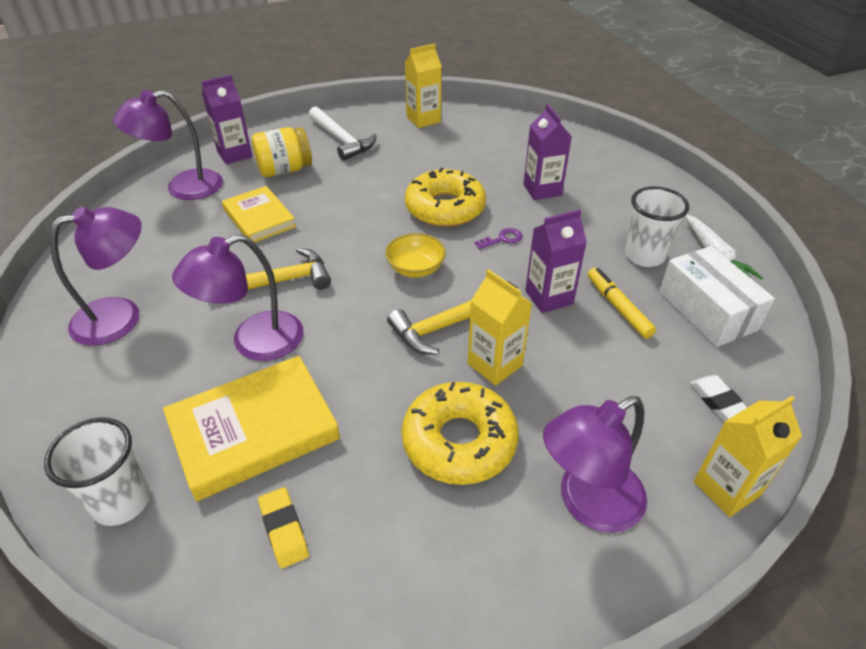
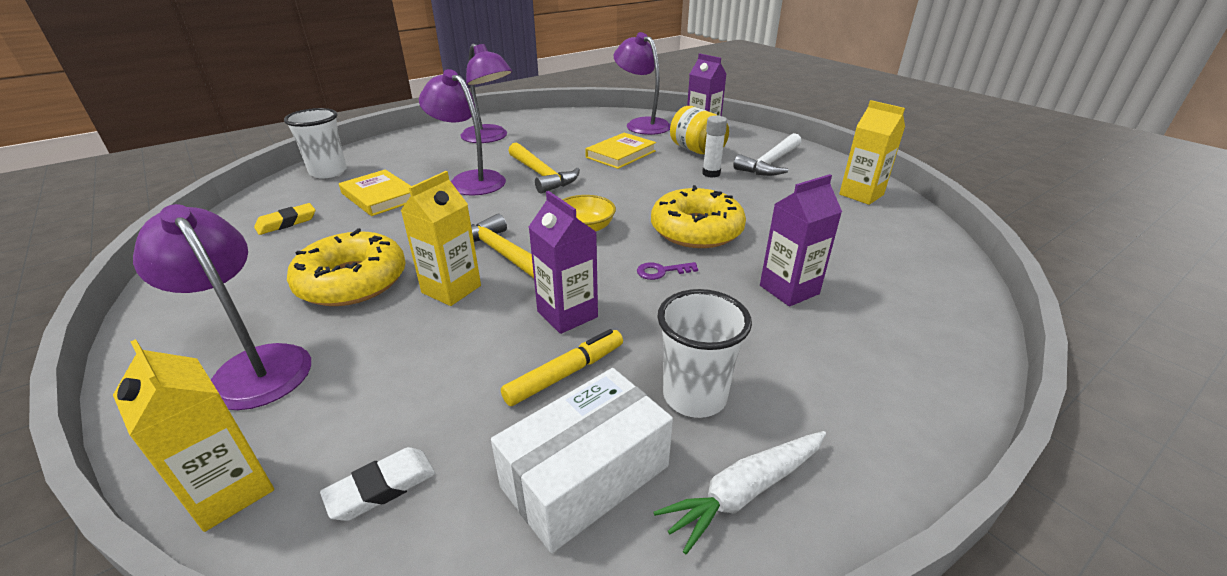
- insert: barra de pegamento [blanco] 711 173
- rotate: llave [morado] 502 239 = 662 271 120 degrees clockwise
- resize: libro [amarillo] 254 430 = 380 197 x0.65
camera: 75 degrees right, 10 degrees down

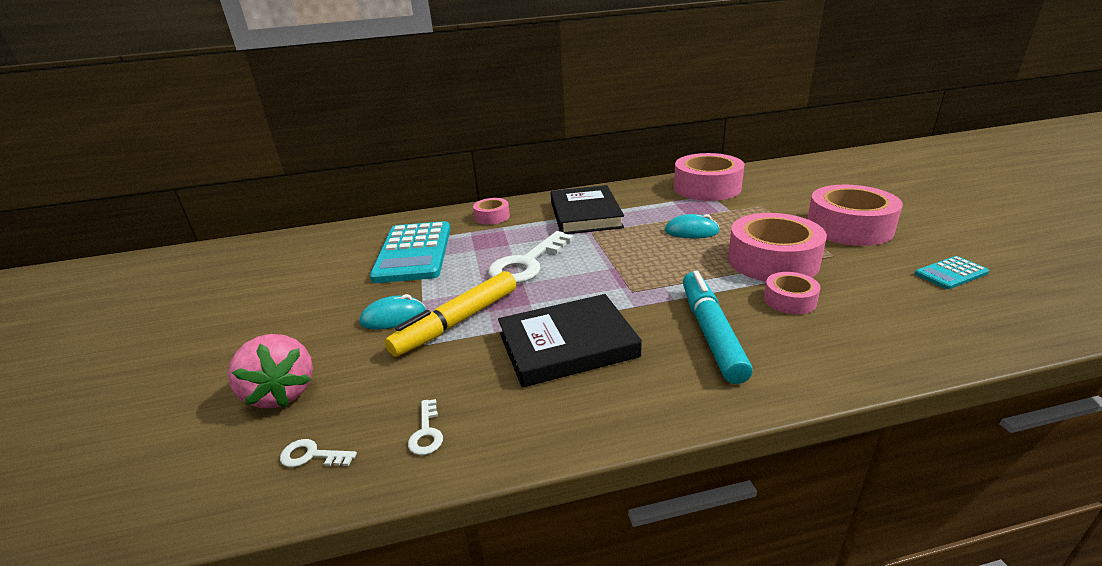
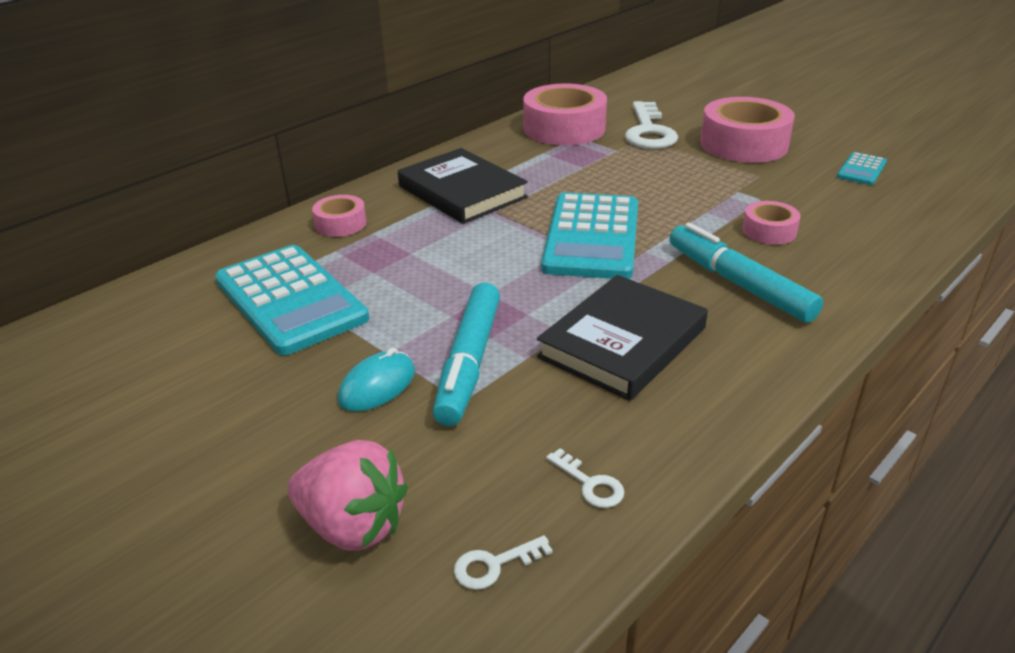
- delete: ratón [turquesa] 691 231
- delete: cinta adhesiva [rosa] 772 261
- insert: calculadora [turquesa] 591 237
- move: llave [blanco] 527 263 to 648 131
- recolor: rotulador [amarillo] 457 322 to rotulador [turquesa] 469 362
camera: 35 degrees left, 5 degrees up

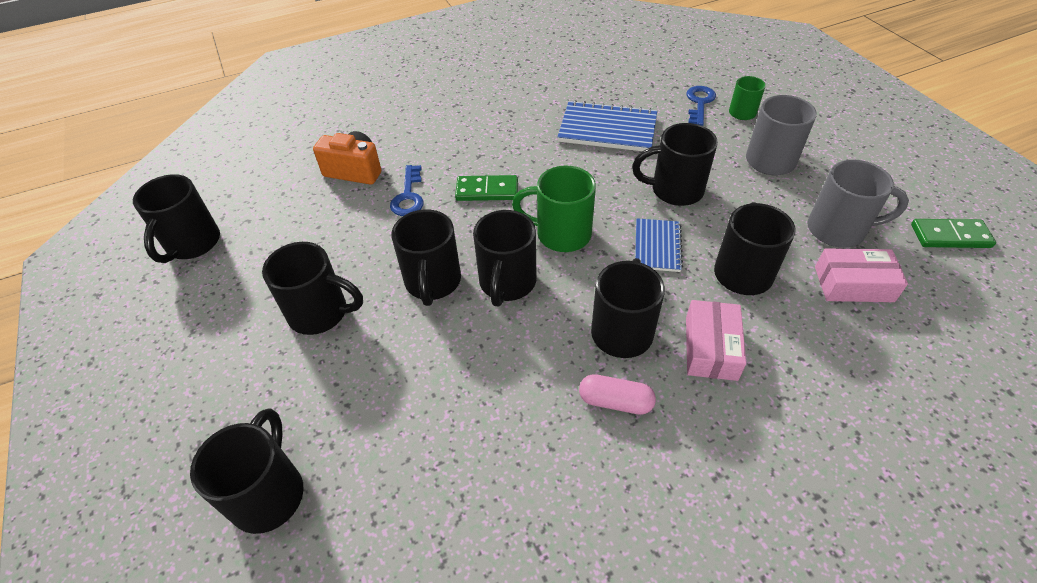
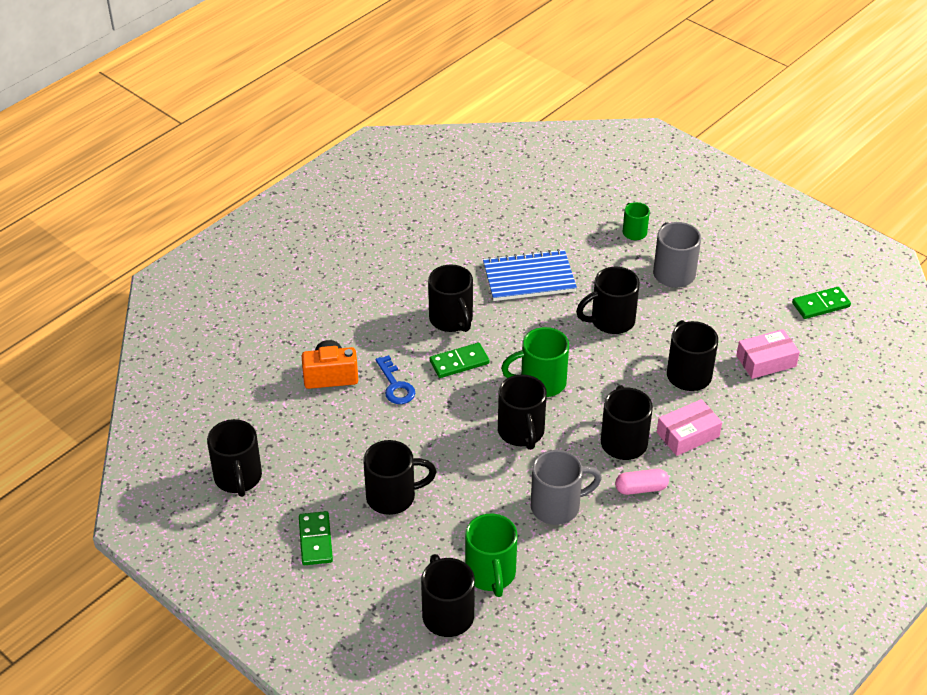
- delete: cuaderno [azul] 657 246
- delete: llave [azul] 699 103
- insert: ficha de dominó [verde] 315 540
- insert: taza [verde] 491 574
- move: taza [negro] 433 282 to 452 320
- move: taza [gris] 838 230 to 557 506
- rotate: caja [rosa] 711 348 = 688 434 75 degrees clockwise
camera: 25 degrees left, 5 degrees down

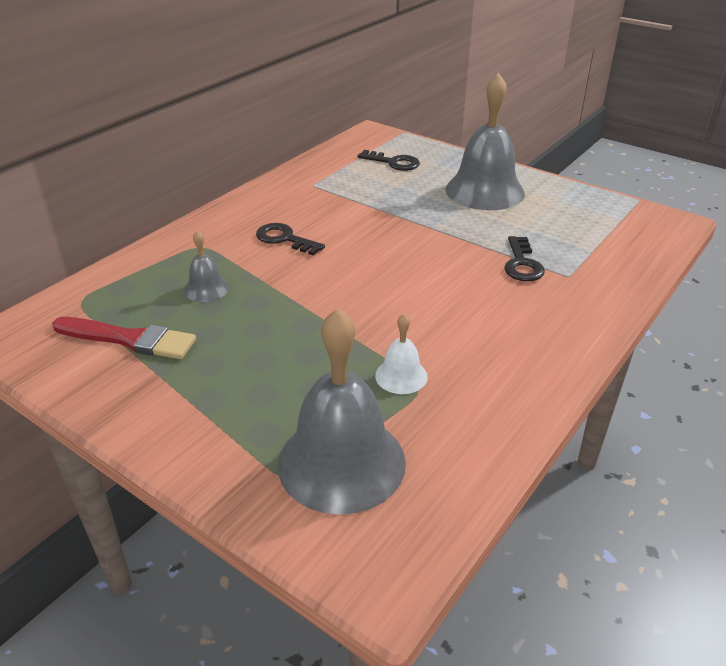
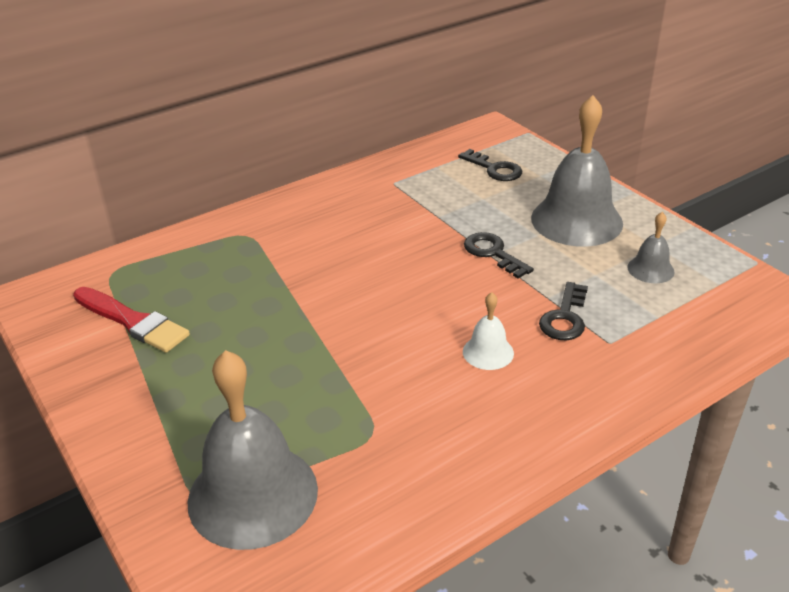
- move: campana [gris] 206 288 to 650 269
- move: llave [negro] 284 239 to 493 253
- move: campana [blanco] 401 376 to 488 352
camera: 20 degrees right, 0 degrees up

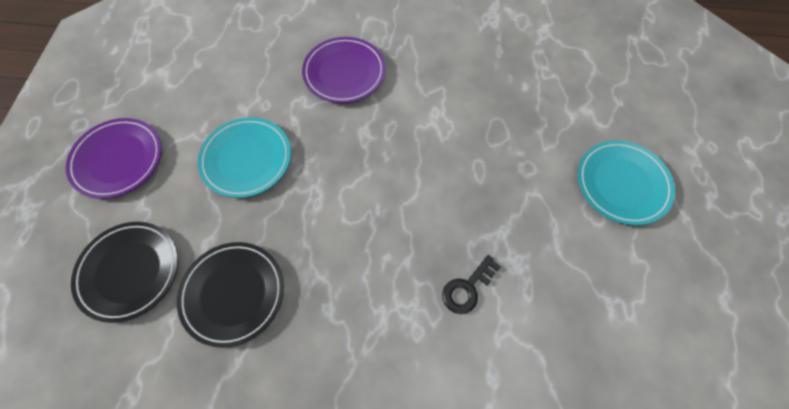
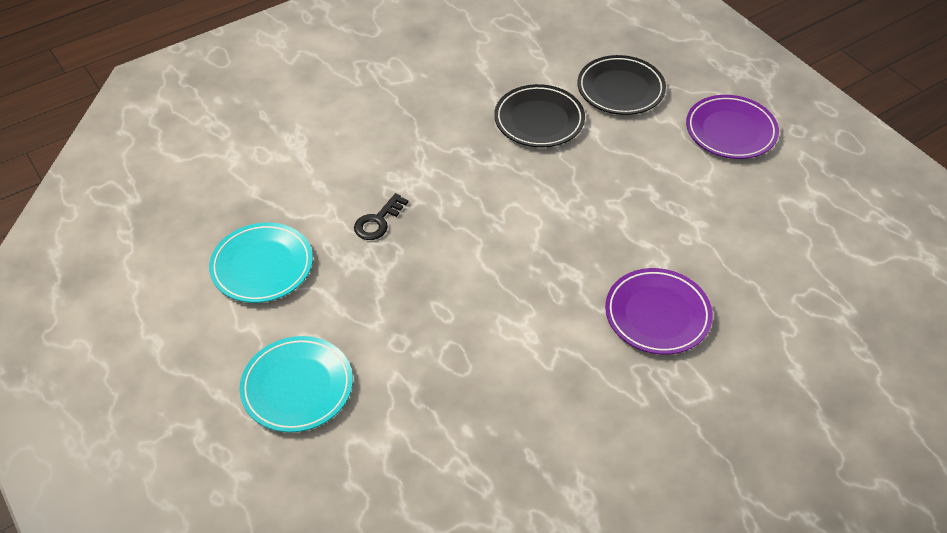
- move: plato [turquesa] 246 159 to 262 266
- rotate: llave [negro] 467 288 = 378 221 150 degrees counterclockwise
camera: 140 degrees right, 15 degrees down

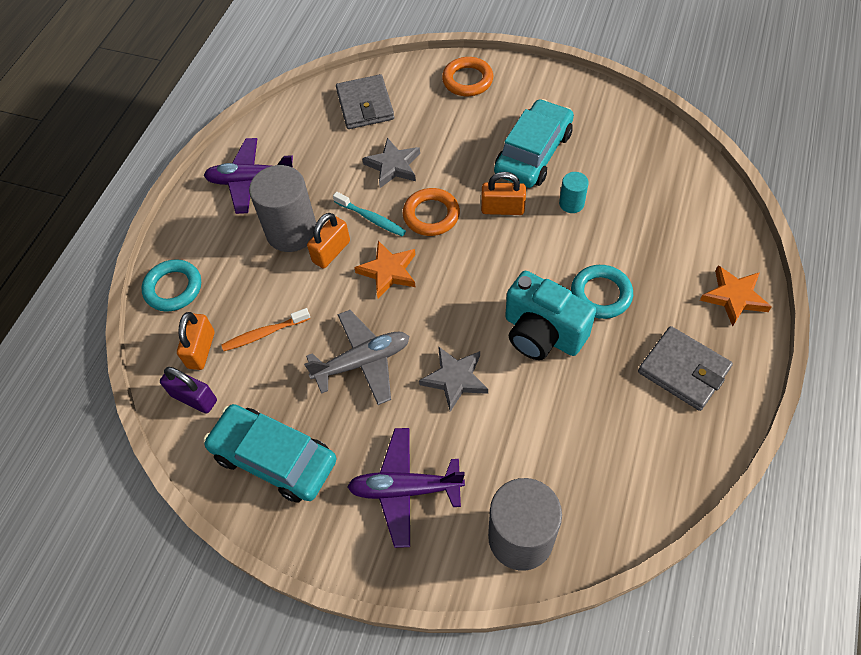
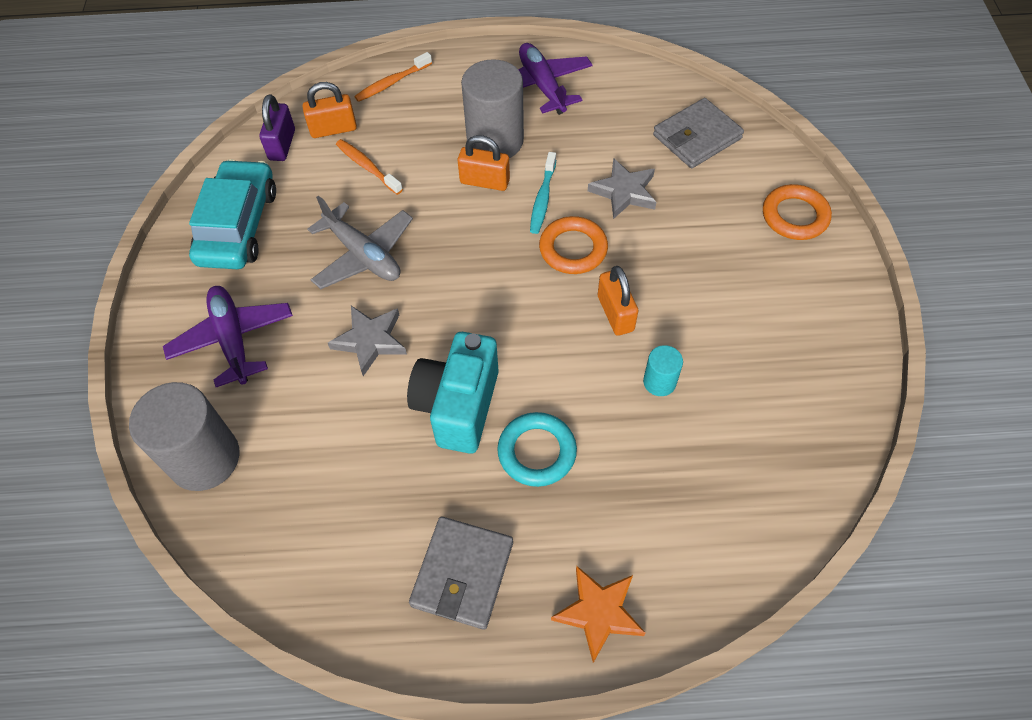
- delete: estrella [naranja] 388 271
- delete: coche [turquesa] 533 153
- replace: anillo [turquesa] 173 288 to cepillo de dientes [naranja] 392 83
camera: 65 degrees right, 0 degrees up

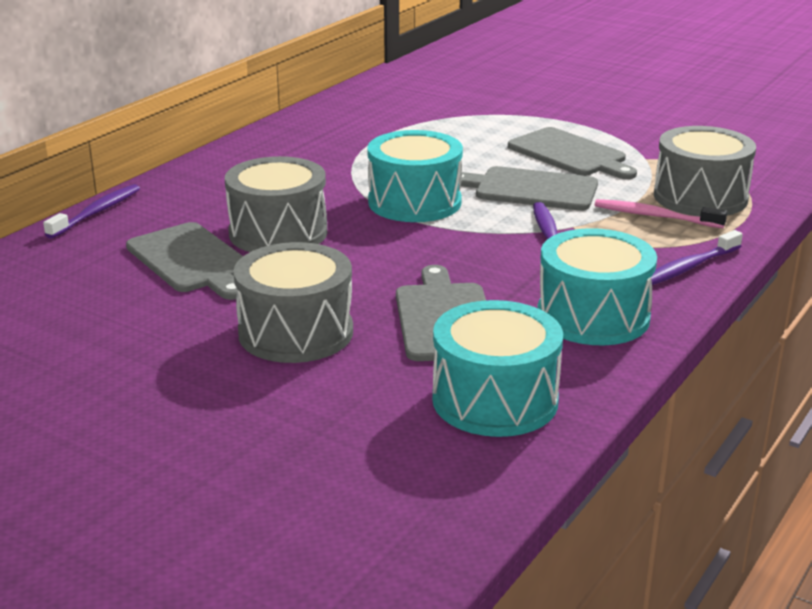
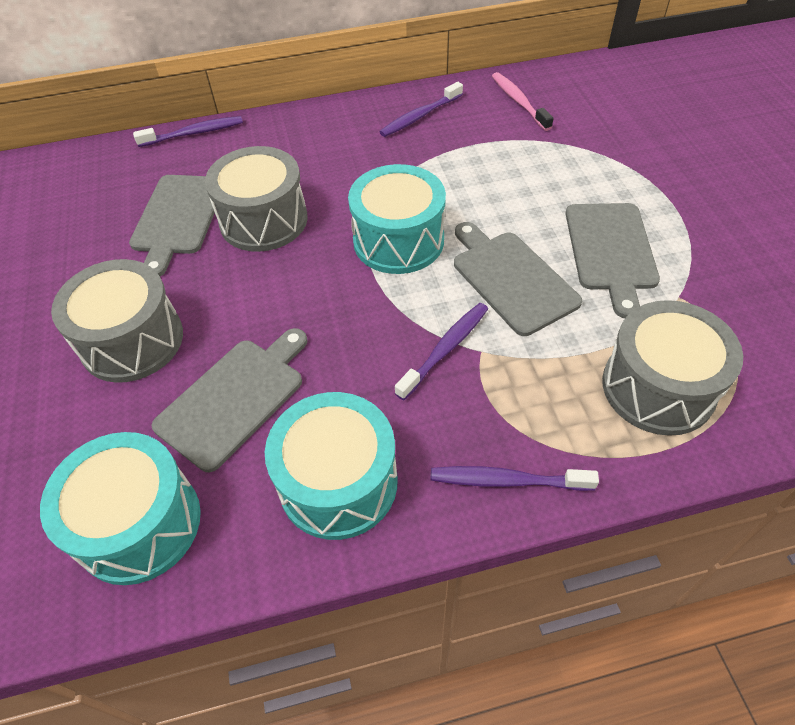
- insert: cepillo de dientes [morado] 420 116
- move: cepillo de dientes [rosa] 655 216 to 519 102
camera: 45 degrees right, 25 degrees up

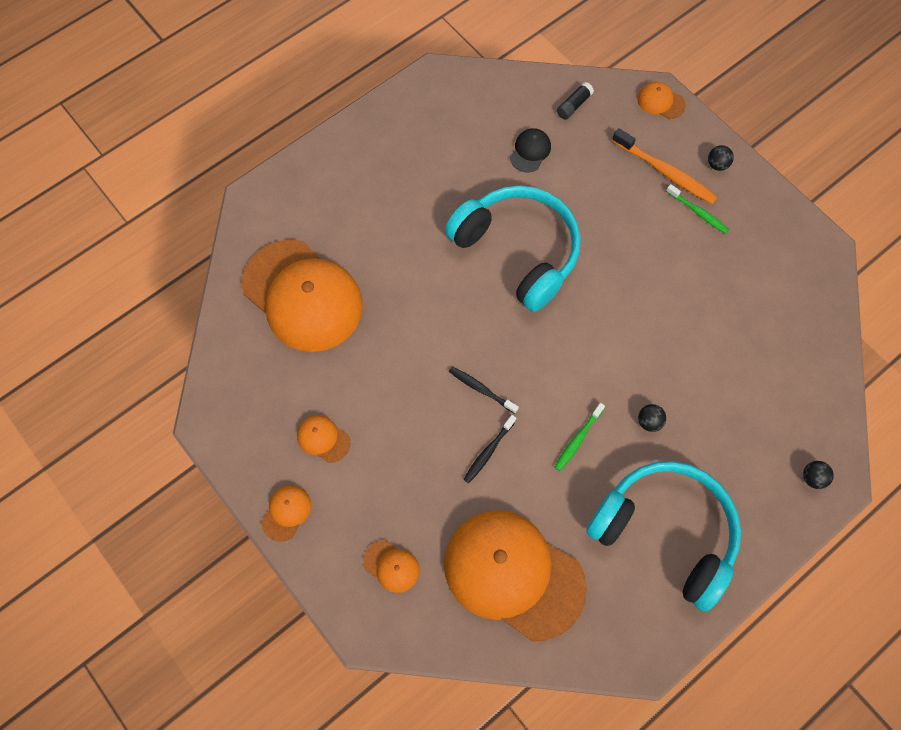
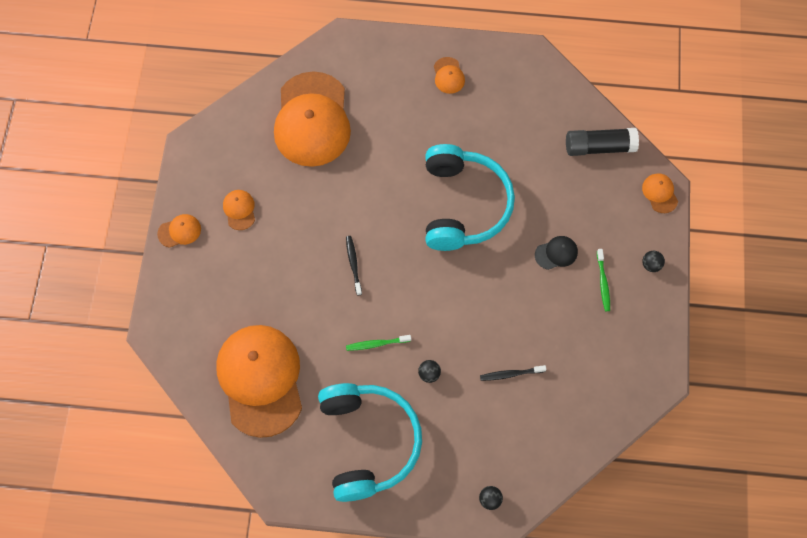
- delete: cepillo de dientes [naranja] 665 172
- move: gorra [naranja] 391 566 to 448 75
- move: cepillo de dientes [negro] 488 451 to 511 374
- move: gorra [negro] 530 151 to 556 253
- resize: barra de pegamento [negro] 574 105 = 599 147 x1.89
camera: 45 degrees right, 0 degrees up

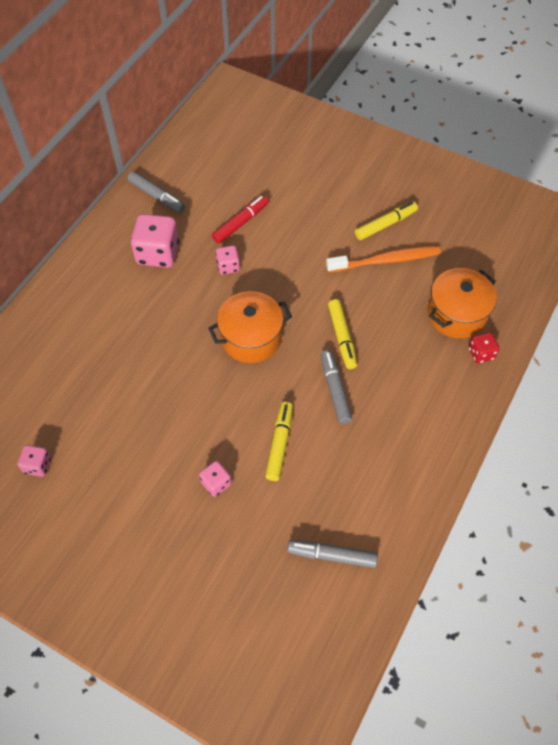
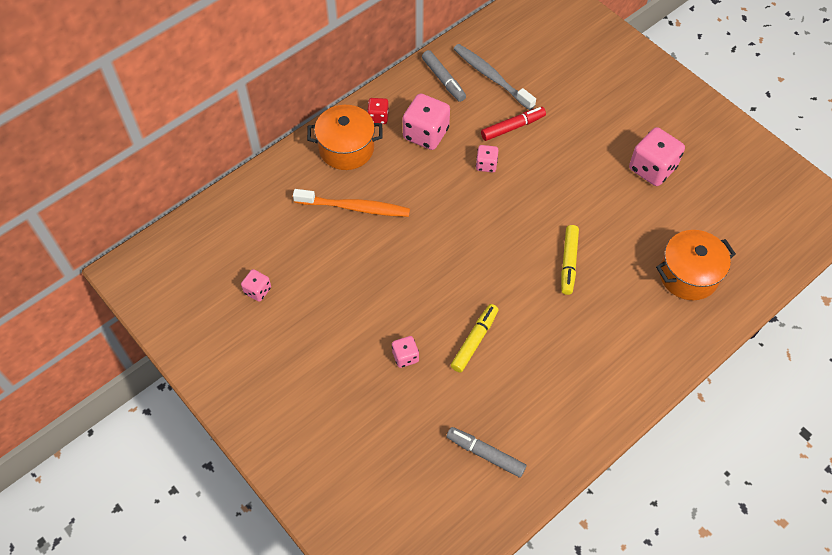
- delete: rotulador [gris] 335 390
- insert: cepillo de dientes [gris] 491 77
- move: olla [naranja] 251 338 to 346 148
- move: cepillo de dientes [naranja] 386 260 to 355 207
- move: dado [rojo] 481 353 to 378 117
- replace: rotulador [amarillo] 385 224 to dado [rosa] 652 168
camera: 20 degrees right, 0 degrees up

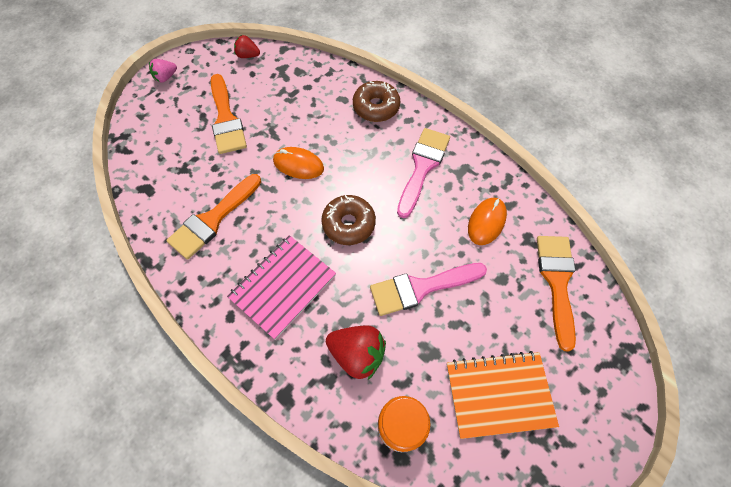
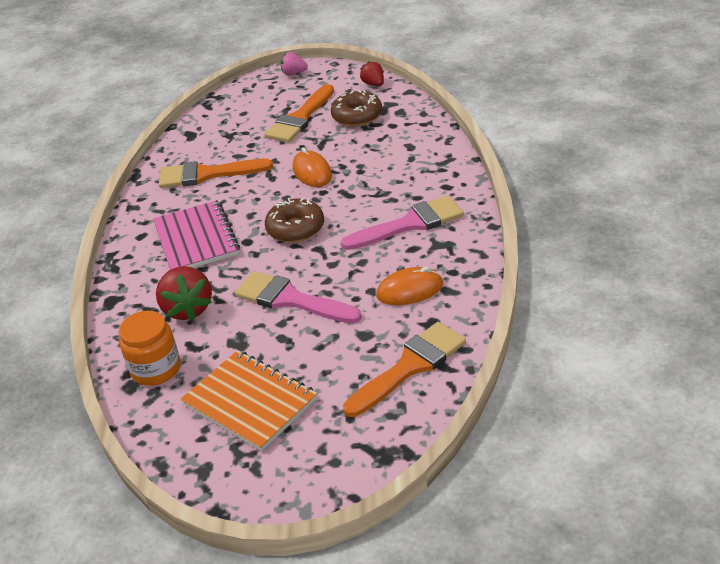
- move: rosquilla [marrón] 376 107 to 357 116
- rotate: cuaderno [rosa] 283 287 = 196 239 75 degrees clockwise
camera: 50 degrees right, 25 degrees down

